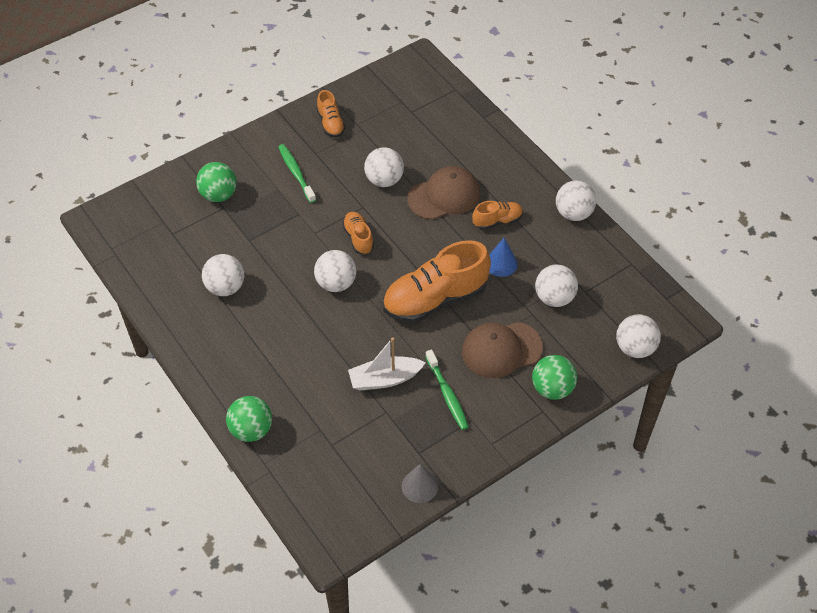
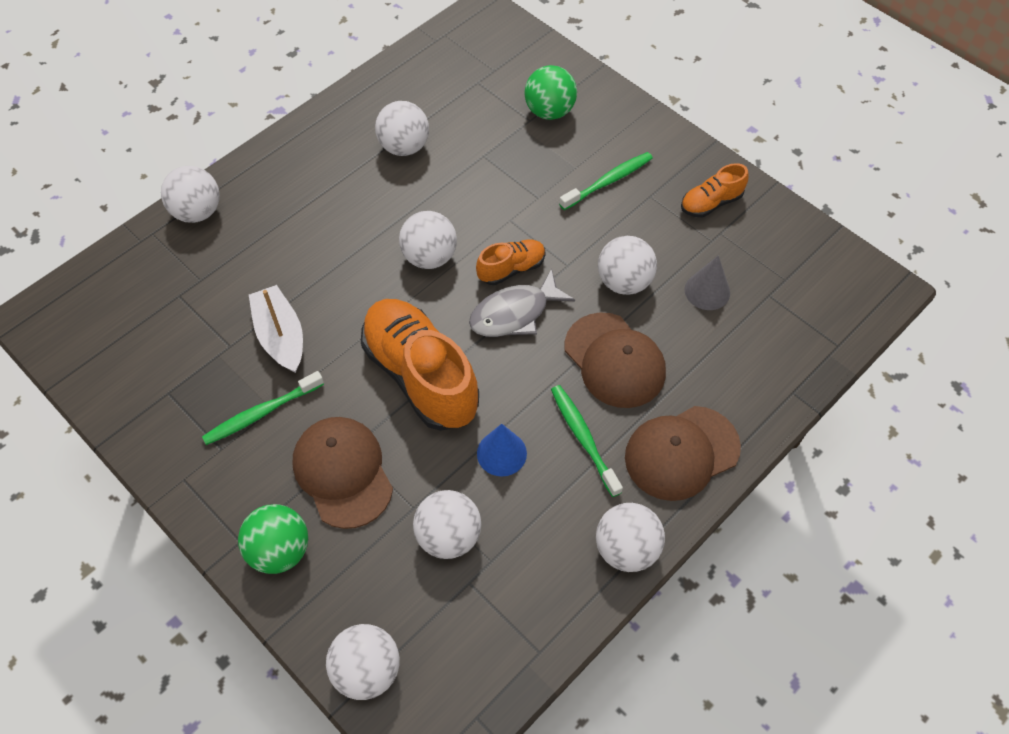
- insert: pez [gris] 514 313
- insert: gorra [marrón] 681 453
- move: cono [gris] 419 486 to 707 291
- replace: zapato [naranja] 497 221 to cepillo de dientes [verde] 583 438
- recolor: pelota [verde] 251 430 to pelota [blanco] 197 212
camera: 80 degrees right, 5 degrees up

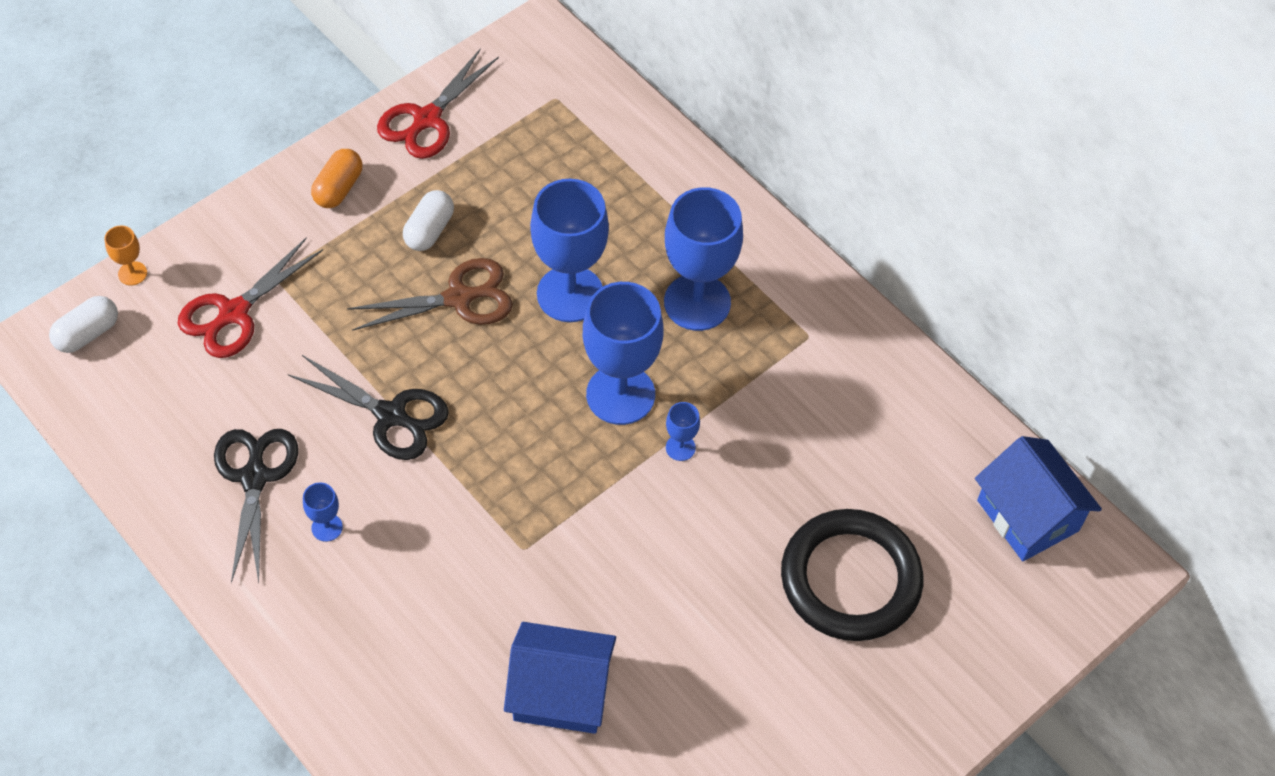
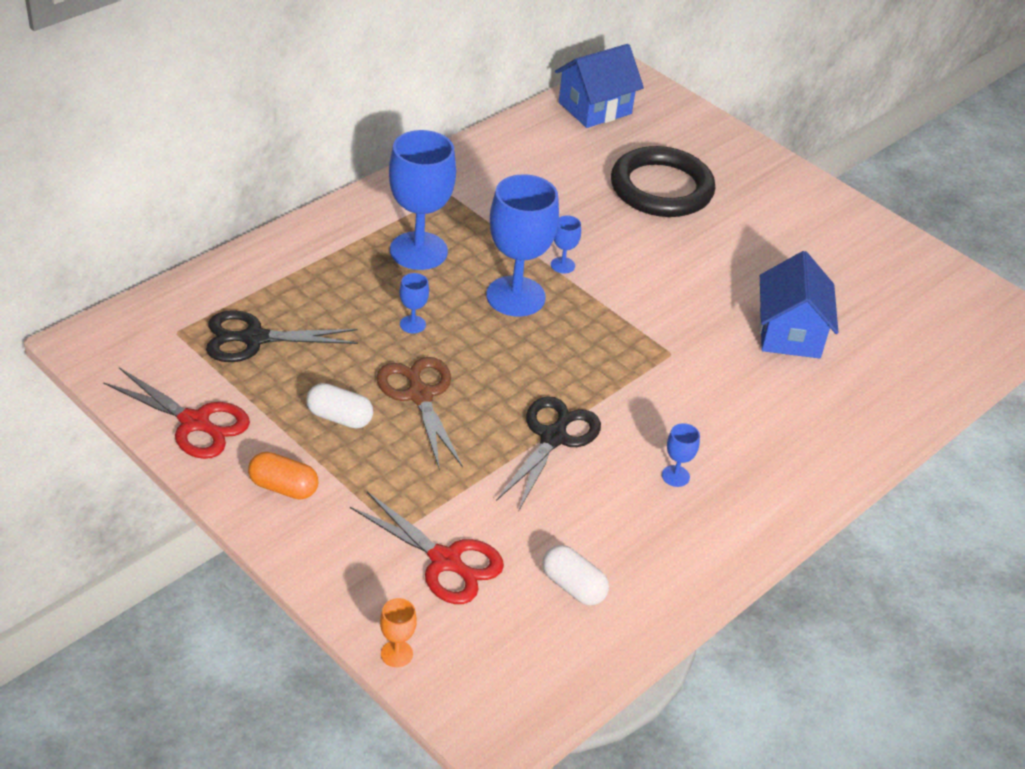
- move: cápsula [blanco] 87 333 to 573 586
- move: tijeras [negro] 254 477 to 254 338
- resize: copa [azul] 570 294 = 412 324 x0.43
camera: 95 degrees left, 15 degrees down

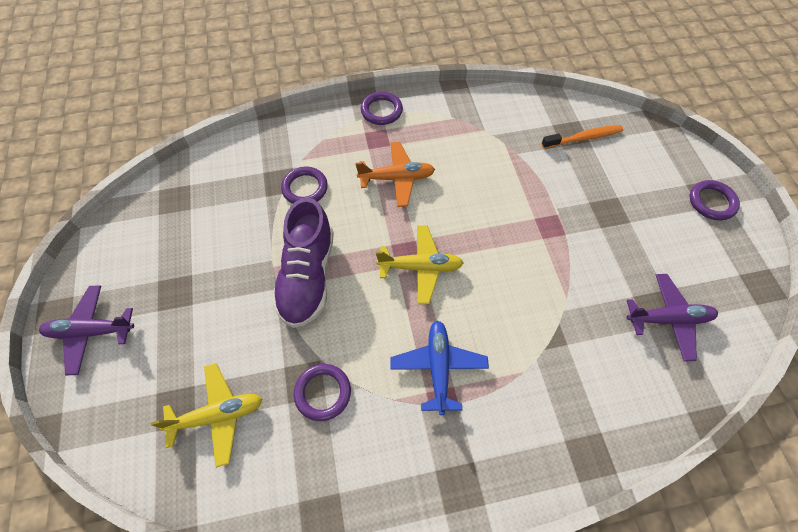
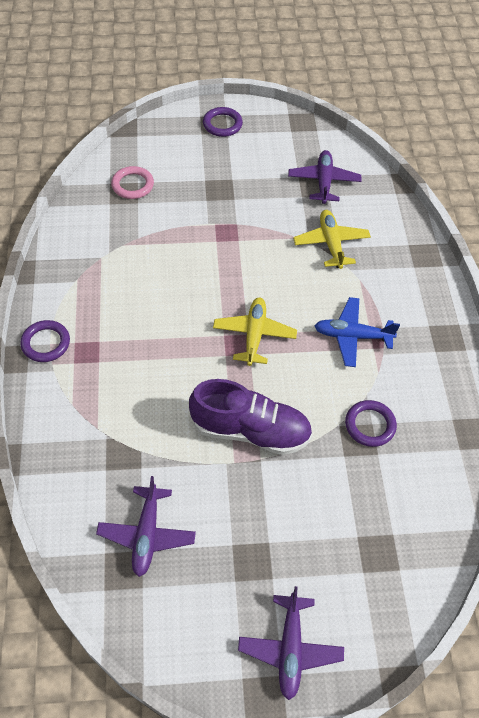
- delete: anillo [morado] 305 188
- delete: avión [naranja] 397 178
- insert: avión [morado] 147 534
- move: avión [amarillo] 217 415 to 331 244
- replace: cepillo de dientes [naranja] 584 138 to anillo [rosa] 132 185
camera: 85 degrees left, 5 degrees down

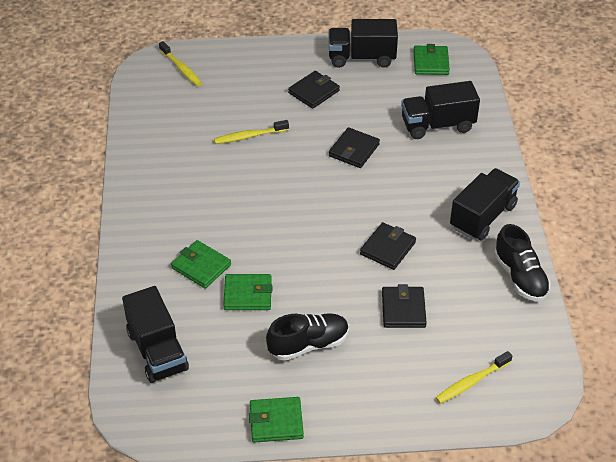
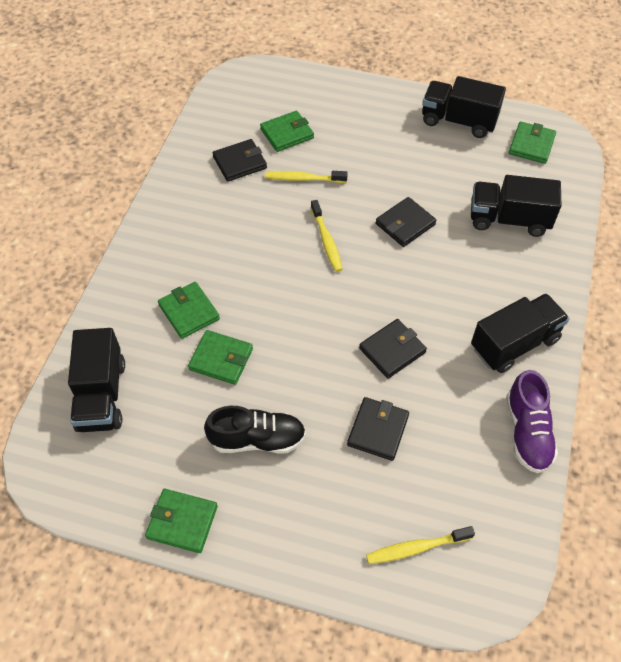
- insert: cartera [verde] 287 133
- move: cepillo de dientes [amarillo] 181 68 to 326 241
- move: cartera [negro] 314 92 to 240 162
- recolor: zapato [negro] 520 277 to zapato [morado] 527 432
camera: 20 degrees right, 10 degrees up

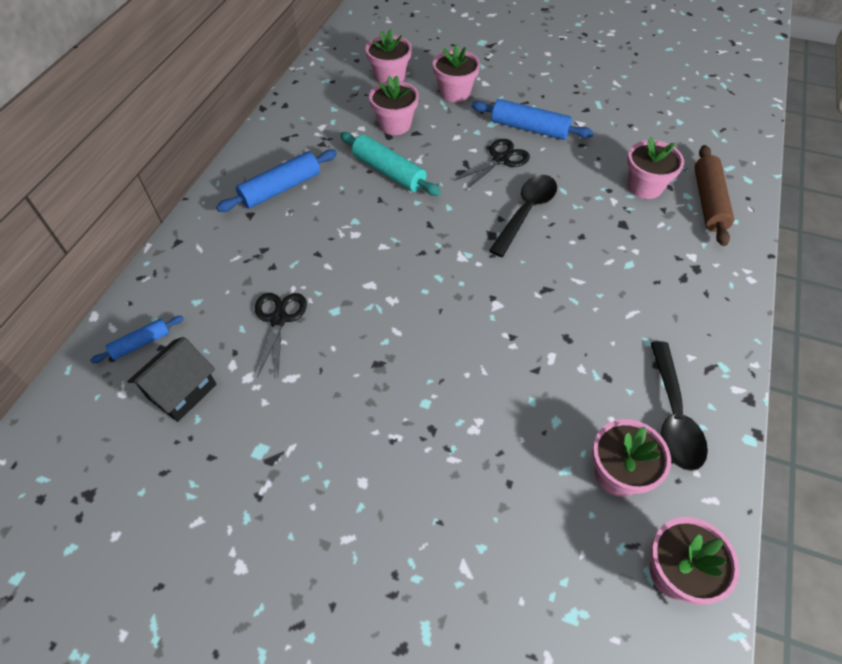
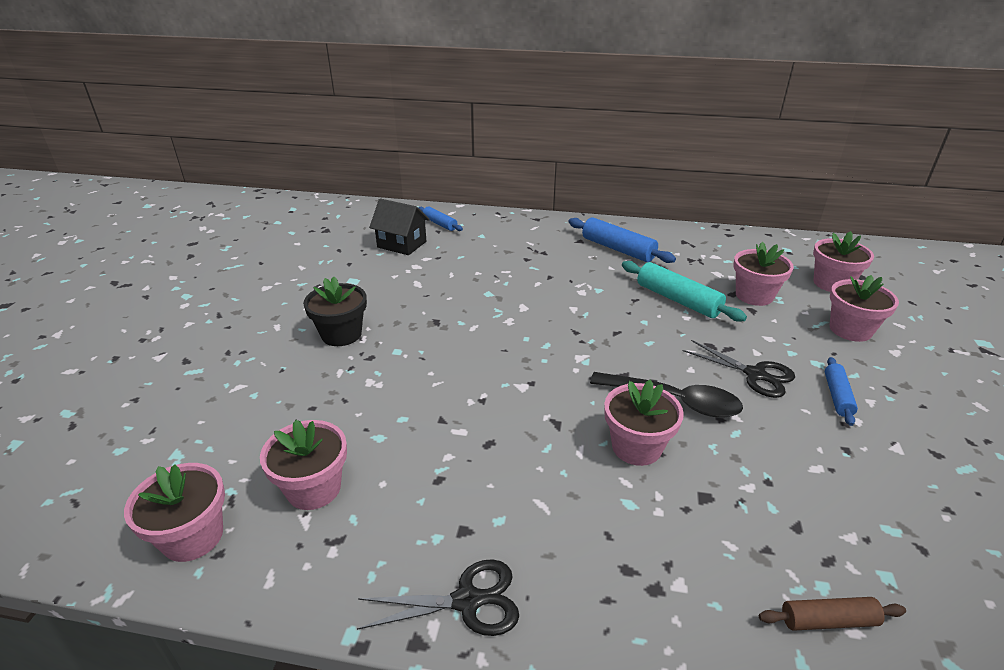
- delete: cuchara [negro] 673 415
- insert: maceta [negro] 341 334
- move: tijeras [negro] 278 319 to 467 601
- move: maceta [rosa] 644 187 to 636 447
- rotate: rodillo [turquesa] 388 172 = 677 300 75 degrees counterclockwise
- resize: rodillo [azul] 529 128 = 837 396 x0.59
- resize: rodillo [marrón] 708 202 = 828 621 x0.59
camera: 80 degrees right, 20 degrees down

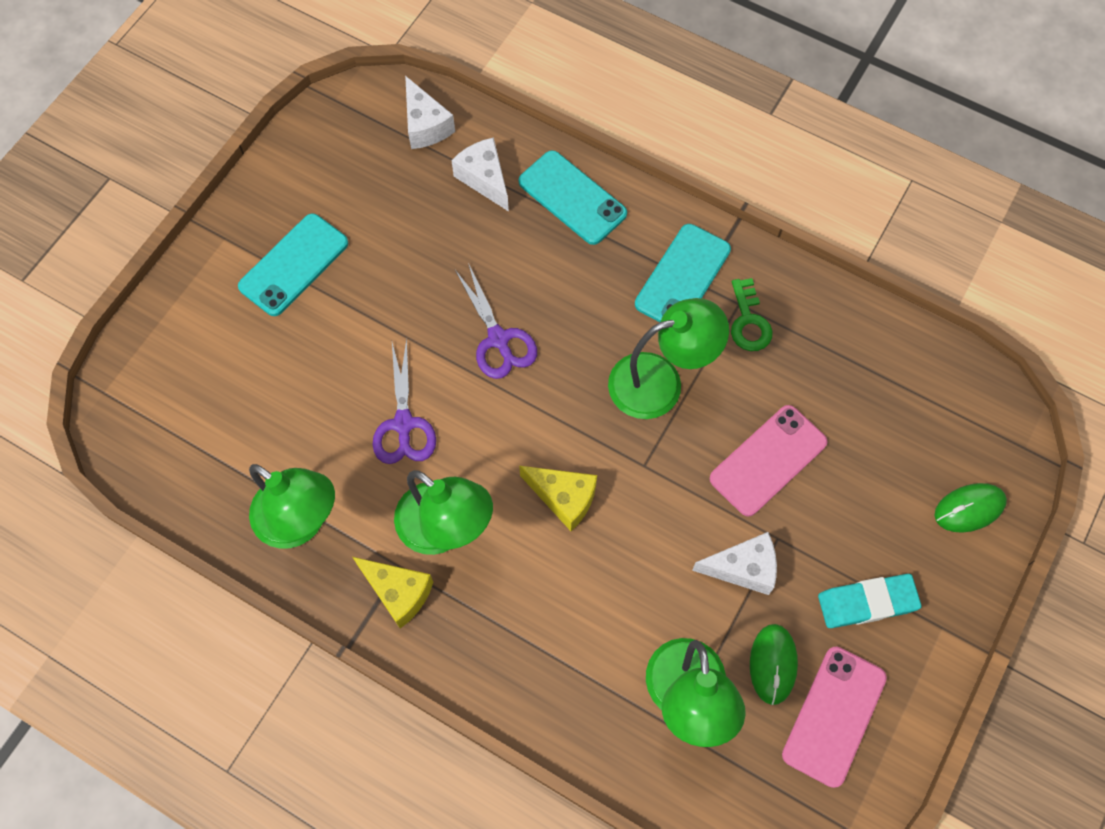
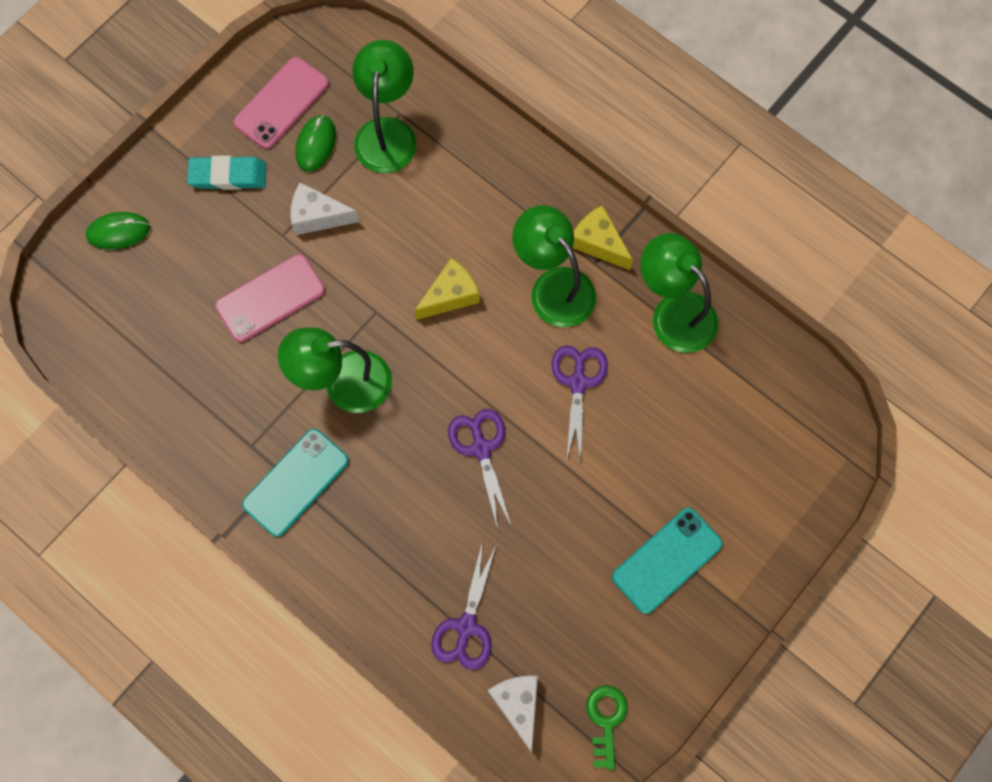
- delete: móvil [turquesa] 572 198
- move: llave [verde] 749 321 to 606 720
- replace: queso [blanco] 484 179 to tijeras [morado] 466 626
- rotate: queso [amarillo] 564 498 = 450 295 105 degrees clockwise
camera: 170 degrees left, 5 degrees up

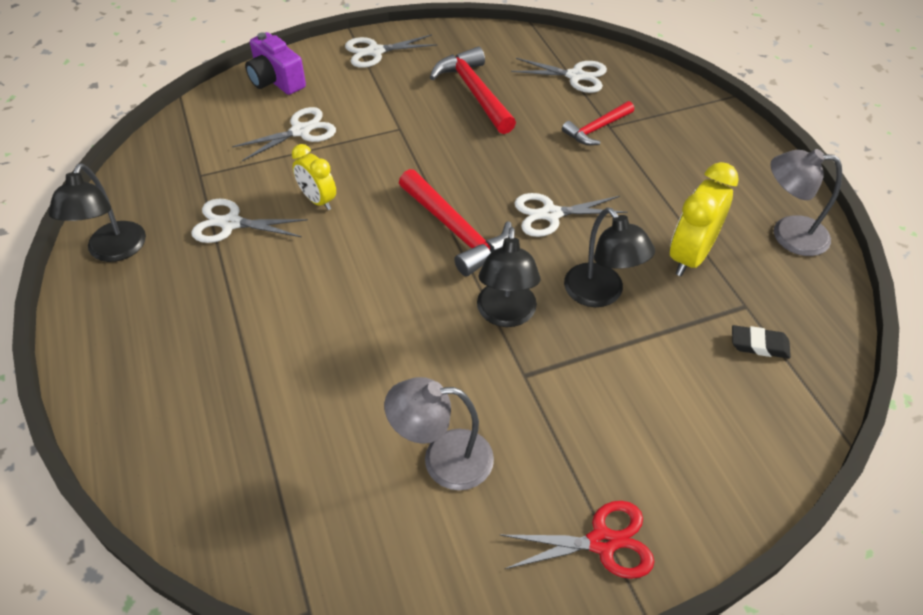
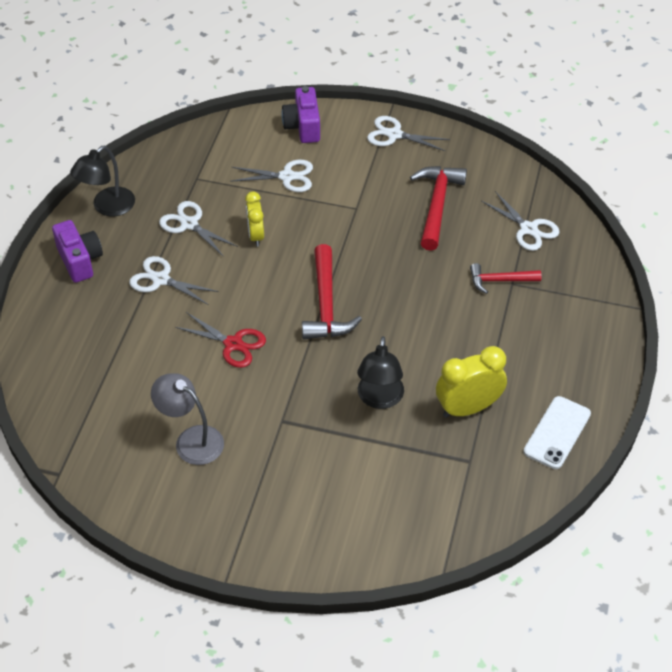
- delete: lámpara [negro] 506 315
- delete: goma de borrar [negro] 759 345
- insert: cámara [morado] 80 260
- move: tijeras [rojo] 602 542 to 233 344
- move: tijeras [blanco] 551 214 to 161 280
- replace: lámpara [gris] 788 234 to móvil [blanco] 557 433
camera: 35 degrees right, 0 degrees up

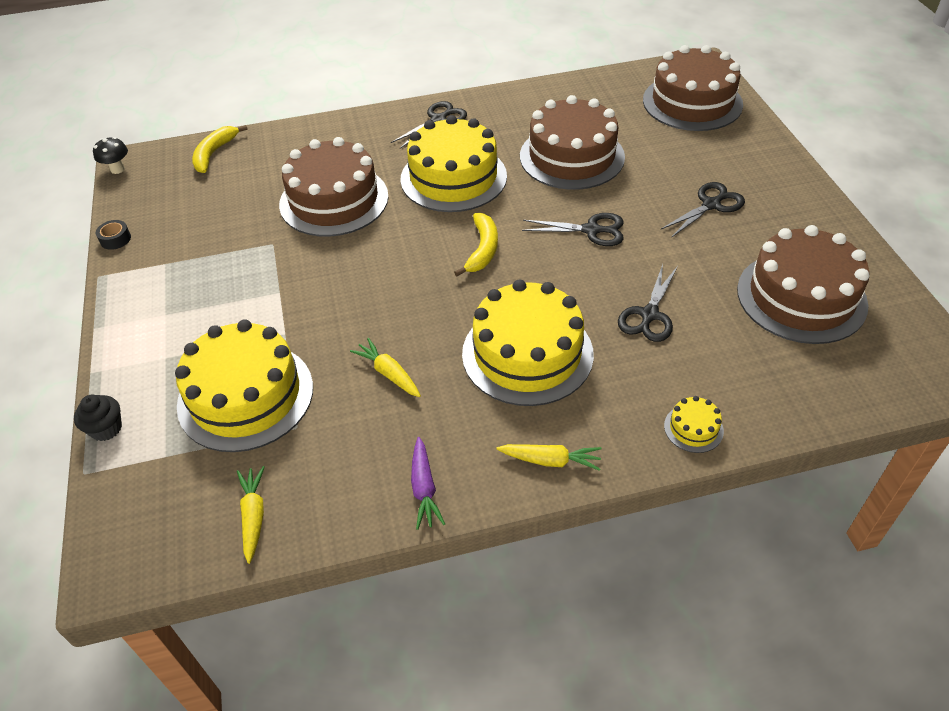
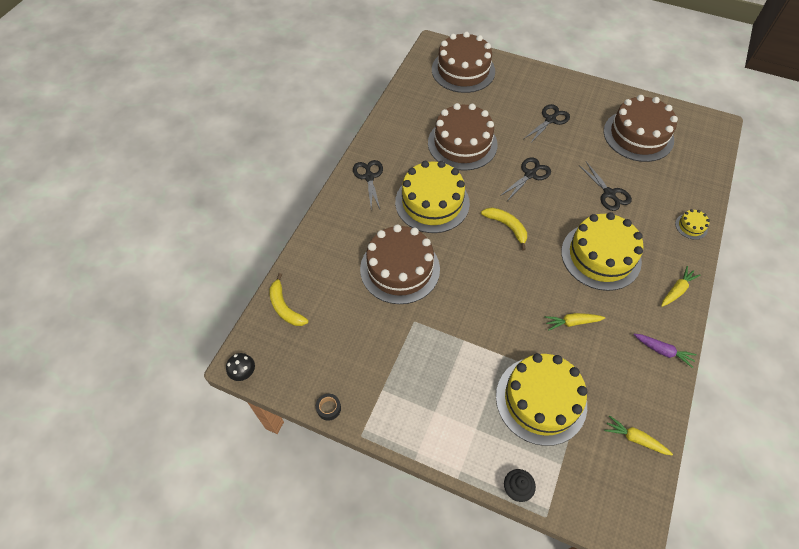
- rotate: tijeras [negro] 711 205 = 550 120 45 degrees clockwise
camera: 55 degrees left, 10 degrees up

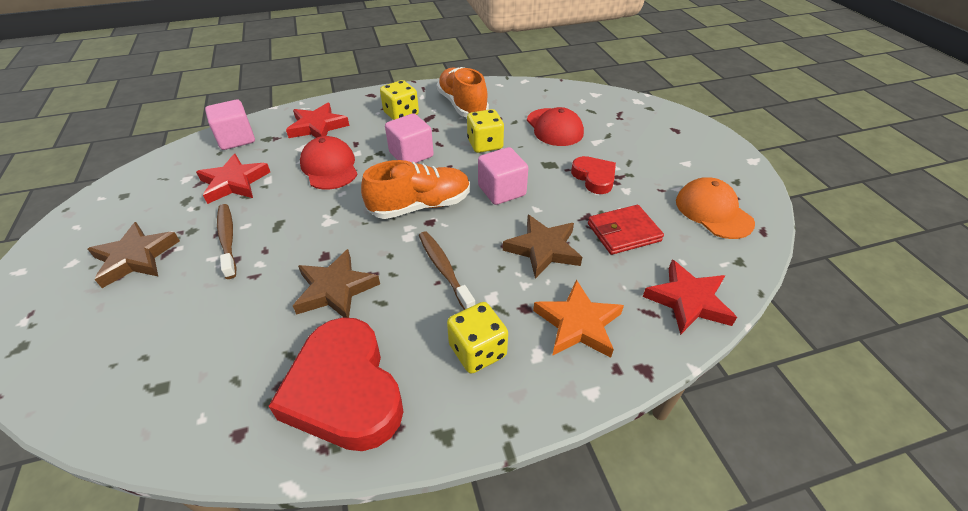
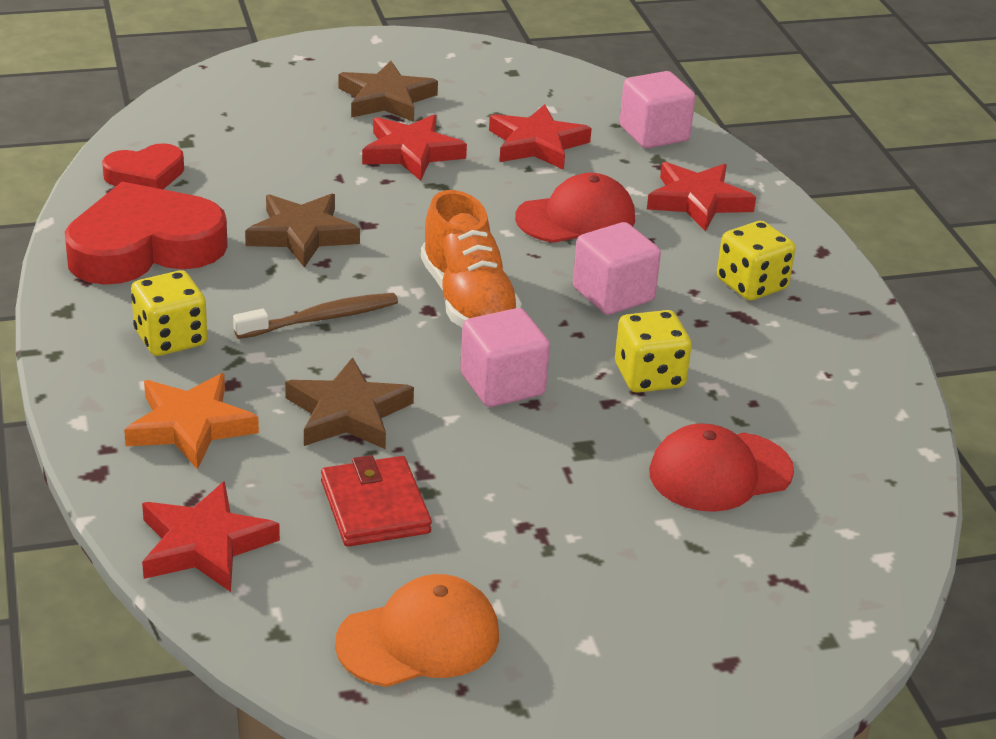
- delete: zapato [naranja] 462 105
- move: corazón [rojo] 594 178 to 145 175
- replace: cepillo de dientes [marrón] 227 239 to estrella [rojo] 411 153
camera: 90 degrees right, 10 degrees down

